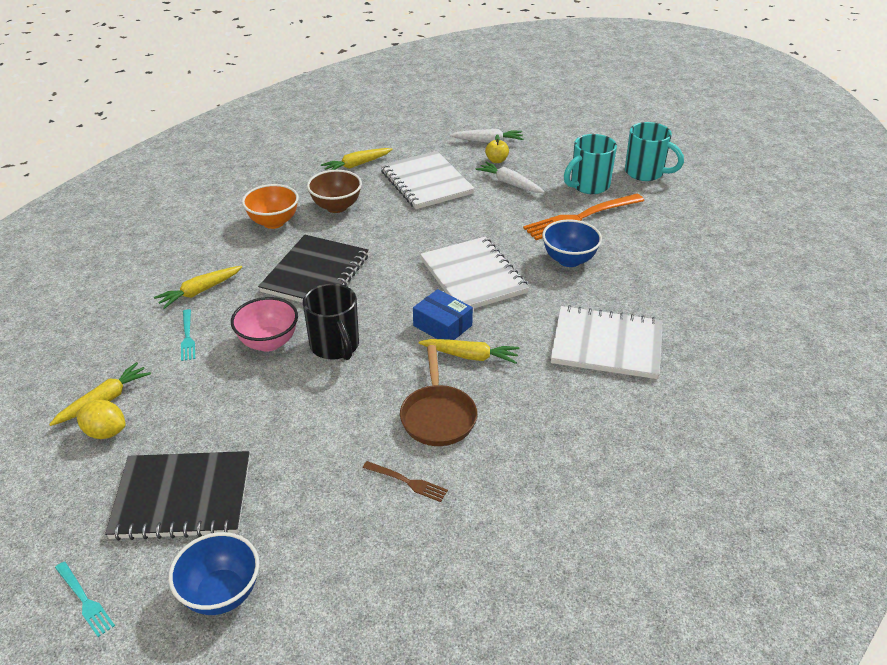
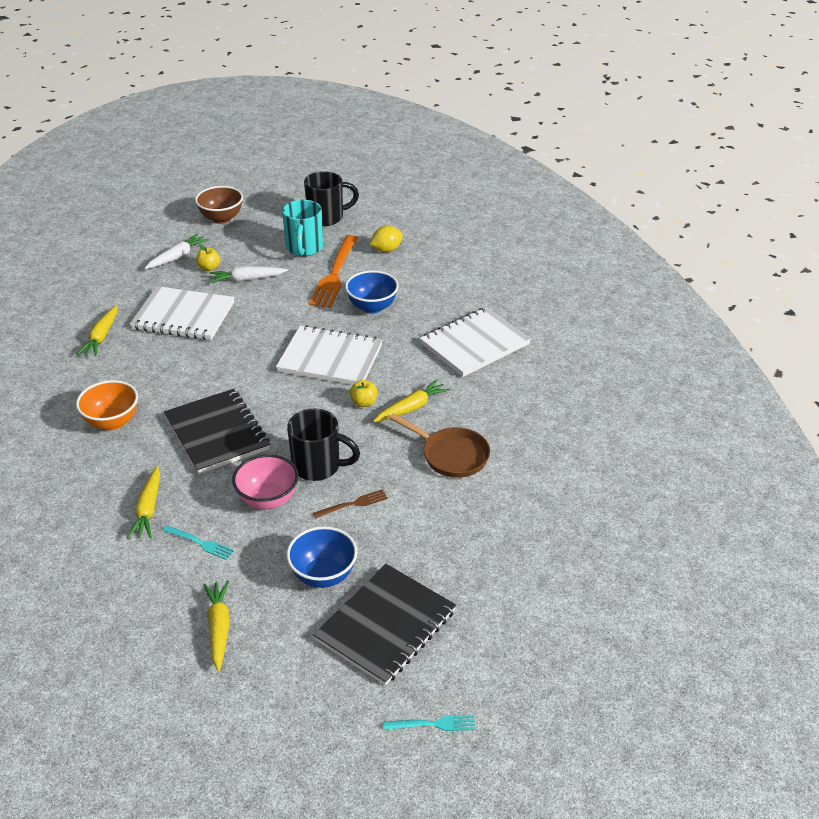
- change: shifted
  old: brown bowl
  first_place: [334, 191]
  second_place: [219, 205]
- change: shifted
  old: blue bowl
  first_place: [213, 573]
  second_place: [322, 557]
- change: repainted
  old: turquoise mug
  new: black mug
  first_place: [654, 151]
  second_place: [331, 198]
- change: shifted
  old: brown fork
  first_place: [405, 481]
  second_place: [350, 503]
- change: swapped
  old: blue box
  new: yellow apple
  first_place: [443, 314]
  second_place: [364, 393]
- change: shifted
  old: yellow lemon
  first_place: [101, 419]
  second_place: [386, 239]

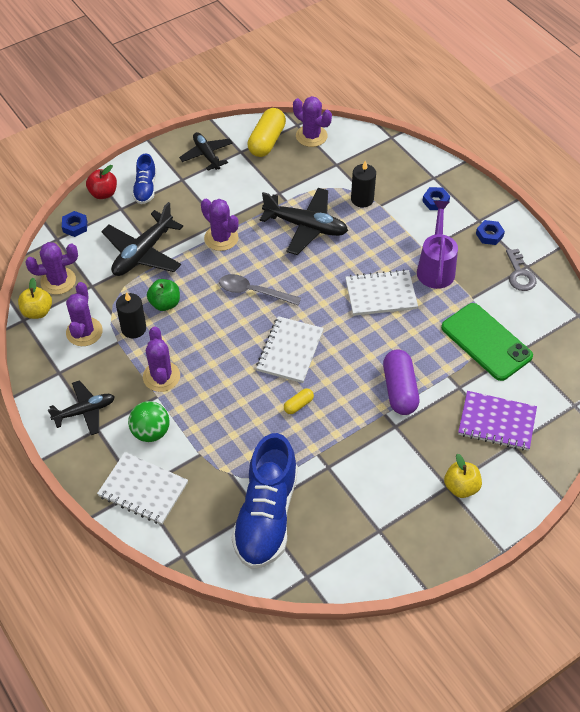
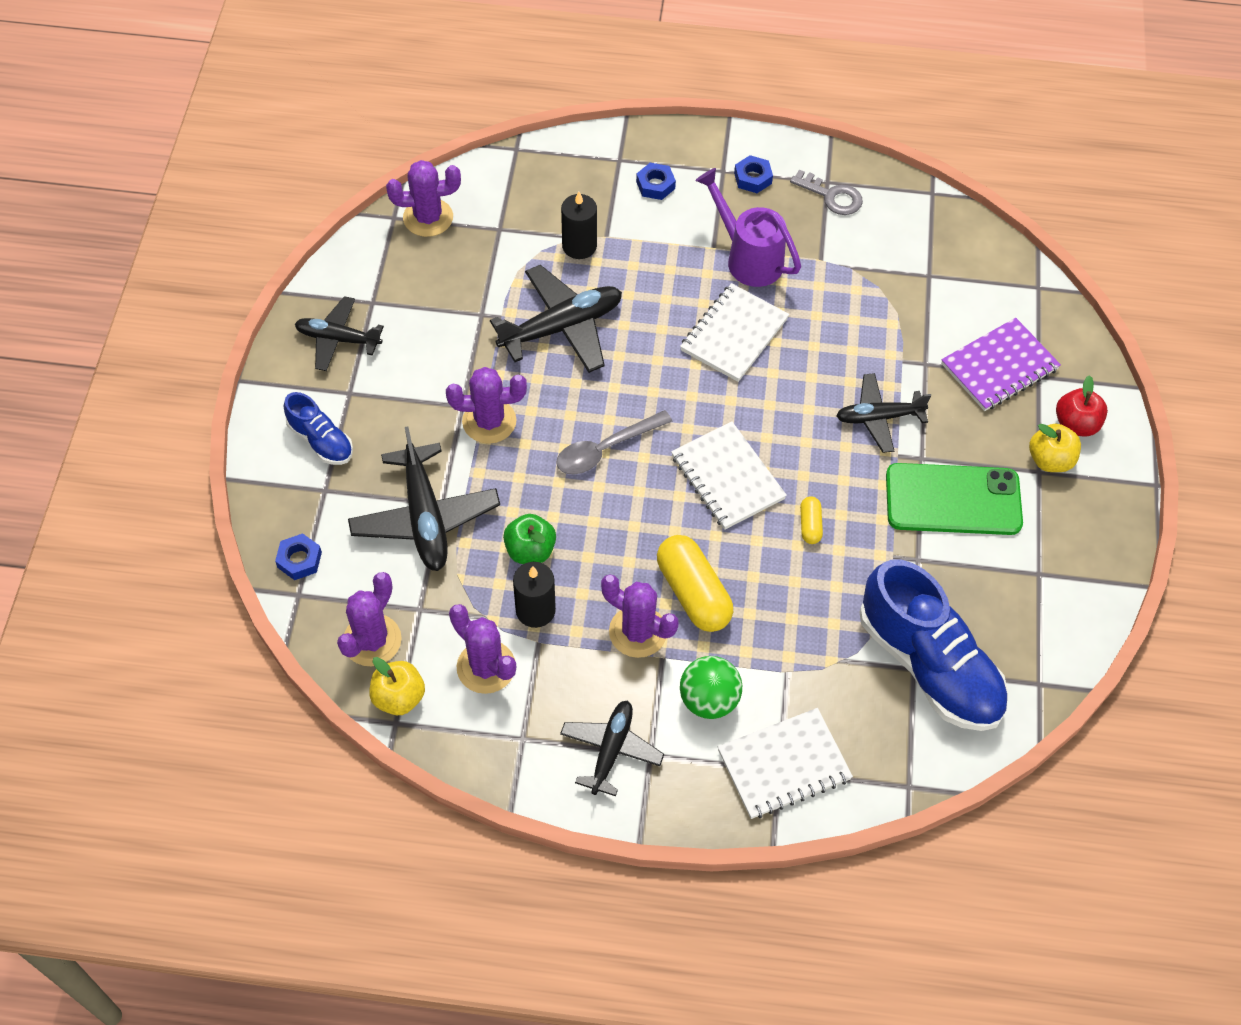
- change: shifted
  old: yellow capsule
  first_place: [267, 132]
  second_place: [695, 583]
- change: swapped
  old: purple capsule
  new: black plane
  first_place: [401, 382]
  second_place: [883, 413]
- change: shifted
  old: green phone
  first_place: [487, 342]
  second_place: [954, 499]
- change: shifted
  old: red apple
  first_place: [101, 182]
  second_place: [1082, 405]

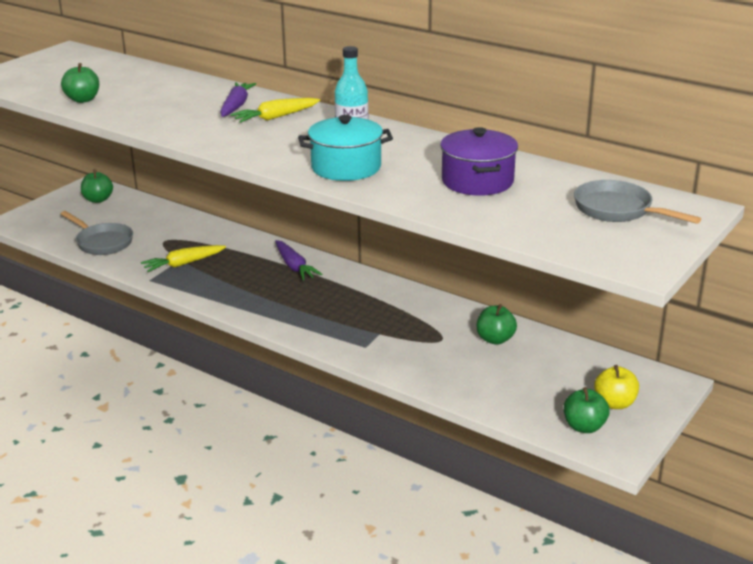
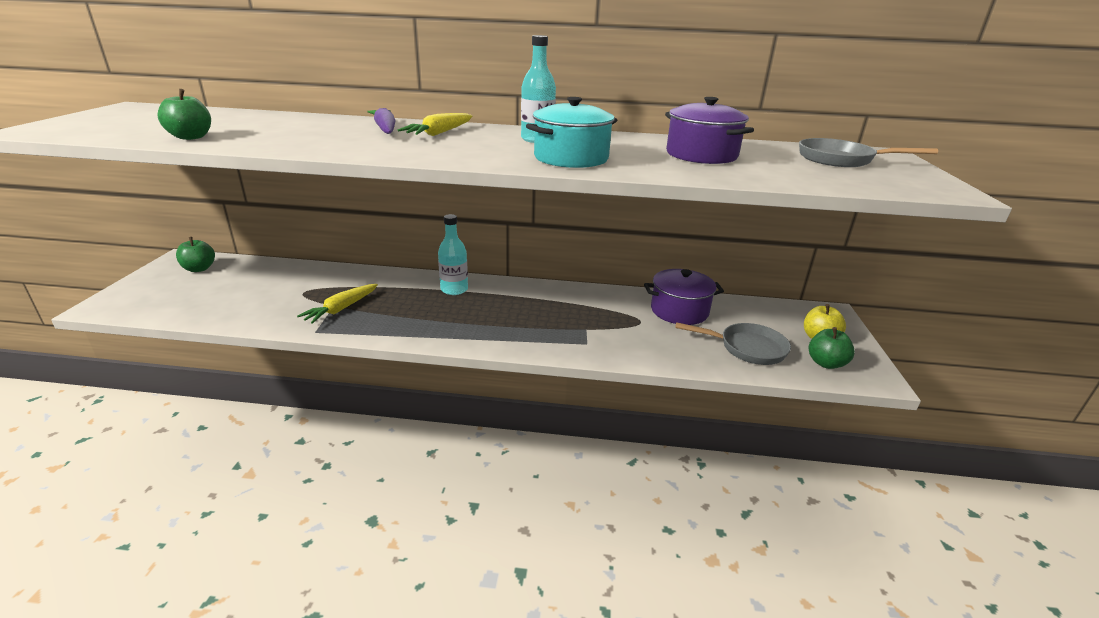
- change: swapped
  old: purple carrot
  new: turquoise bottle
  first_place: [298, 260]
  second_place: [453, 254]
- change: swapped
  old: green apple
  new: purple pot
  first_place: [497, 324]
  second_place: [684, 297]
- change: shifted
  old: grey pan
  first_place: [97, 233]
  second_place: [733, 343]

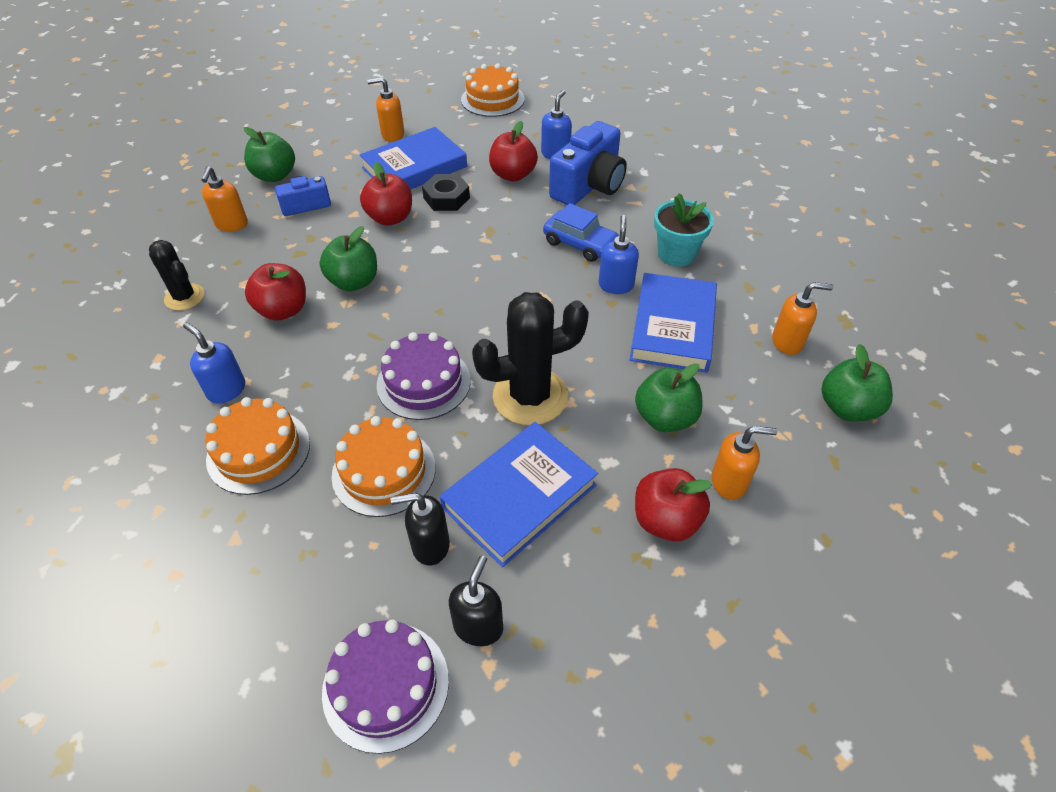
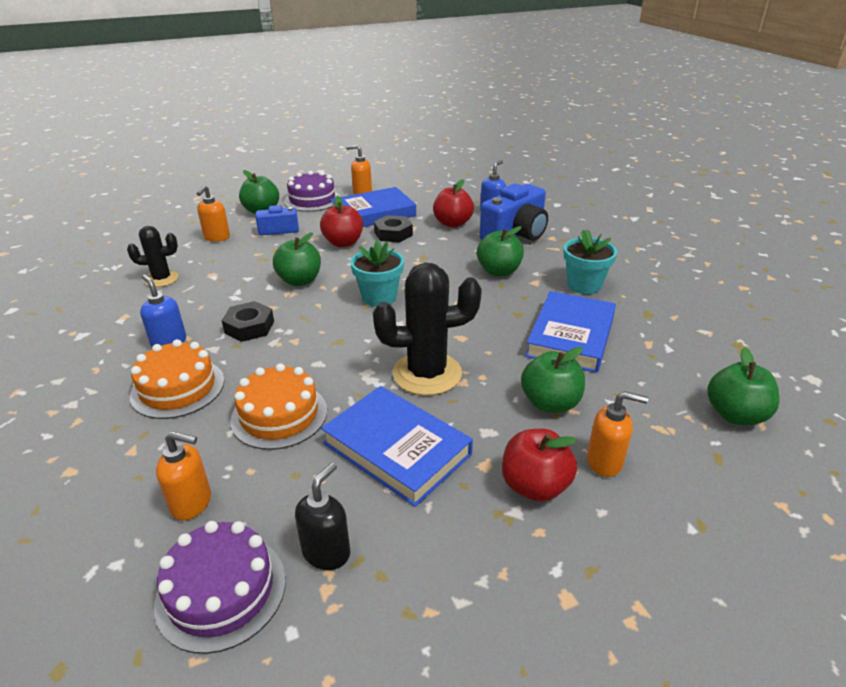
- change: rotated
  old: black cactus
  first_place: [176, 275]
  second_place: [153, 256]
  degrees: -60
- change: shifted
  old: orange soap dispenser
  first_place: [802, 318]
  second_place: [183, 475]
- change: new
  new: black nut
  second_place: [247, 321]
- change: shifted
  old: purple cake
  first_place: [424, 376]
  second_place: [312, 191]
- change: rotated
  old: blue book
  first_place: [519, 494]
  second_place: [397, 446]
  degrees: 75
- change: new
  new: turquoise flower pot
  second_place: [377, 273]
- change: swapped
  old: blue car
  new: green apple
  first_place: [581, 232]
  second_place: [500, 251]
- change: gone
  old: red apple
  first_place: [275, 292]
- change: gone
  old: black soap dispenser
  first_place: [420, 529]
- change: gone
  old: orange cake
  first_place: [493, 90]
- change: gone
  old: blue soap dispenser
  first_place: [619, 254]

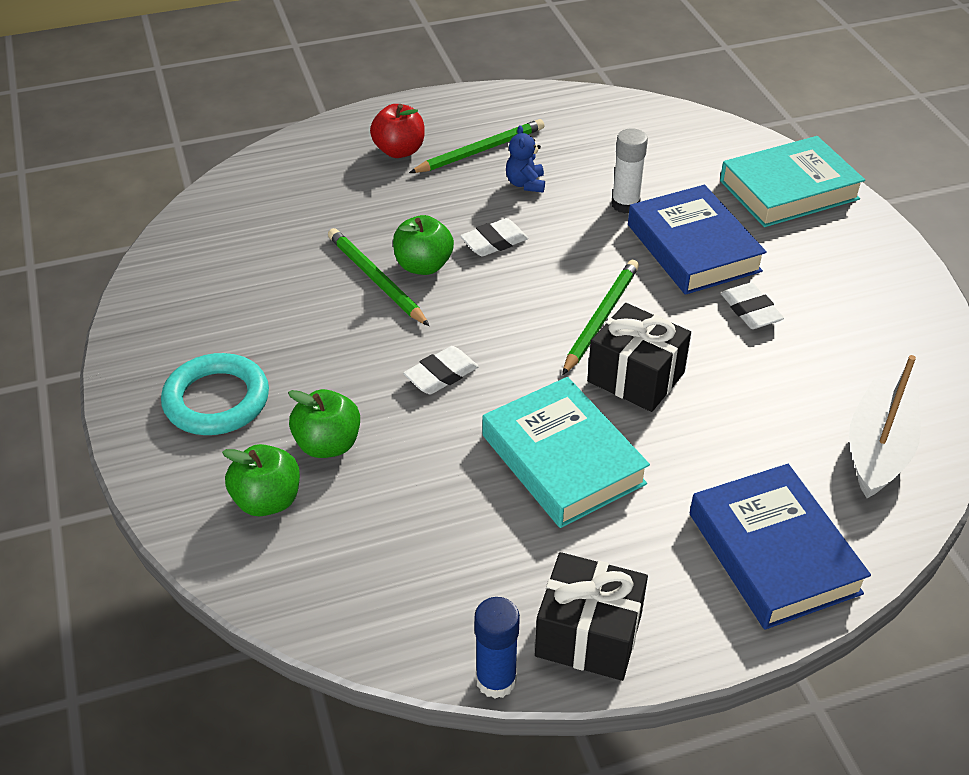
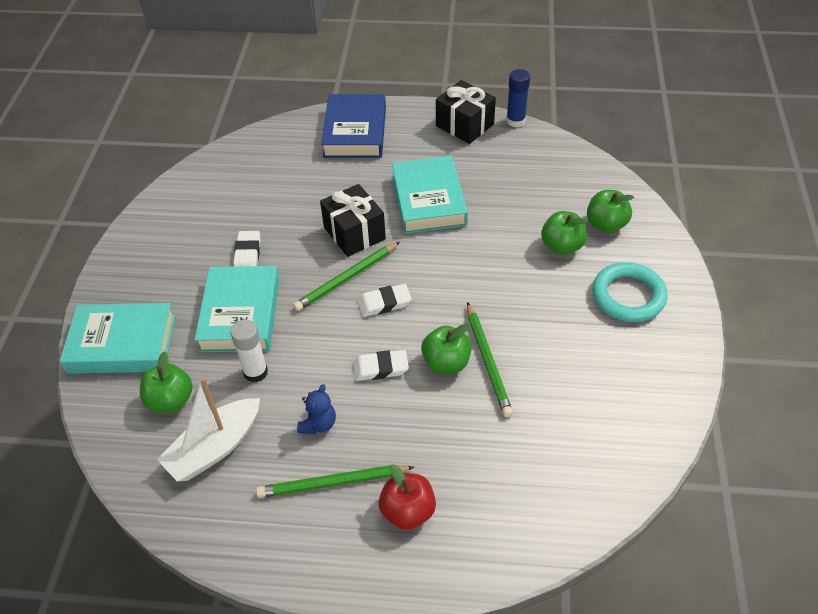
- change: new
  new: green apple
  second_place: [166, 382]
- change: shifted
  old: white boat
  first_place: [885, 426]
  second_place: [208, 429]
- change: repainted
  old: blue book
  new: turquoise book
  first_place: [697, 240]
  second_place: [237, 309]
- change: shifted
  old: white eraser
  first_place: [441, 370]
  second_place: [385, 300]

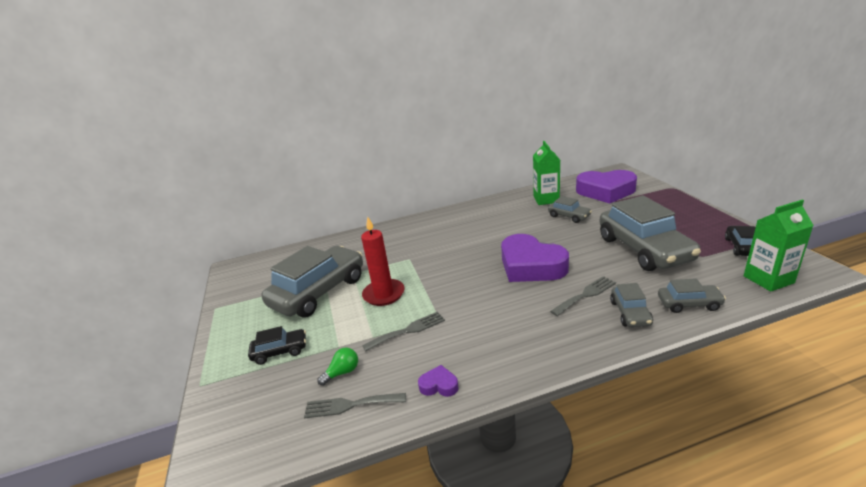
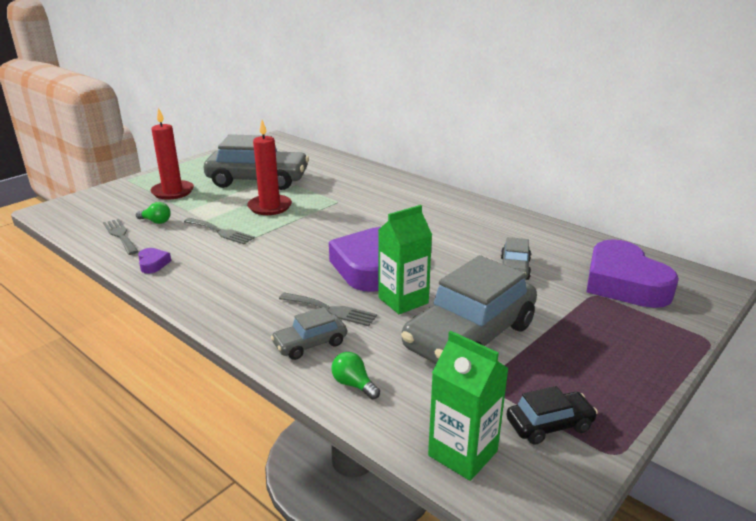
- change: swapped
  old: black car
  new: red candle
  first_place: [277, 345]
  second_place: [172, 154]
- change: swapped
  old: grey car
  new: green light bulb
  first_place: [692, 295]
  second_place: [355, 375]
- change: shifted
  old: green carton
  first_place: [546, 173]
  second_place: [405, 259]

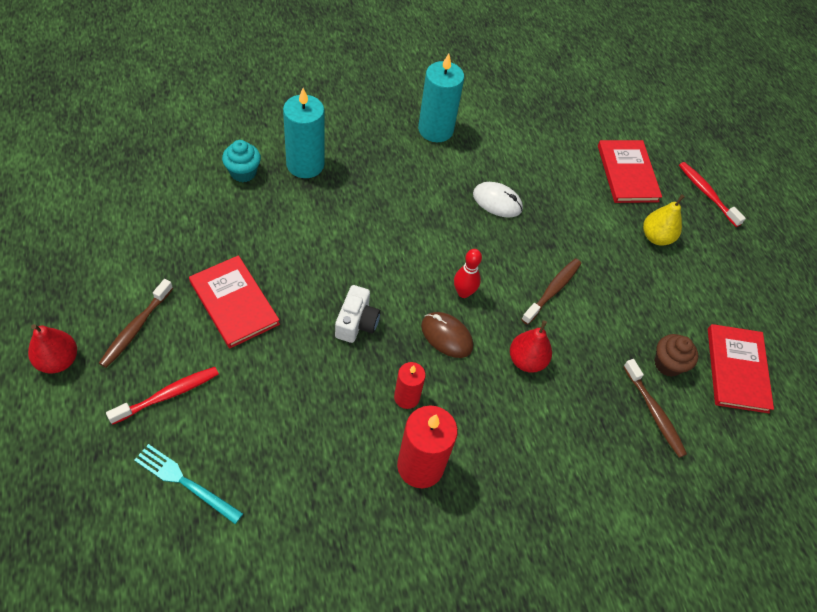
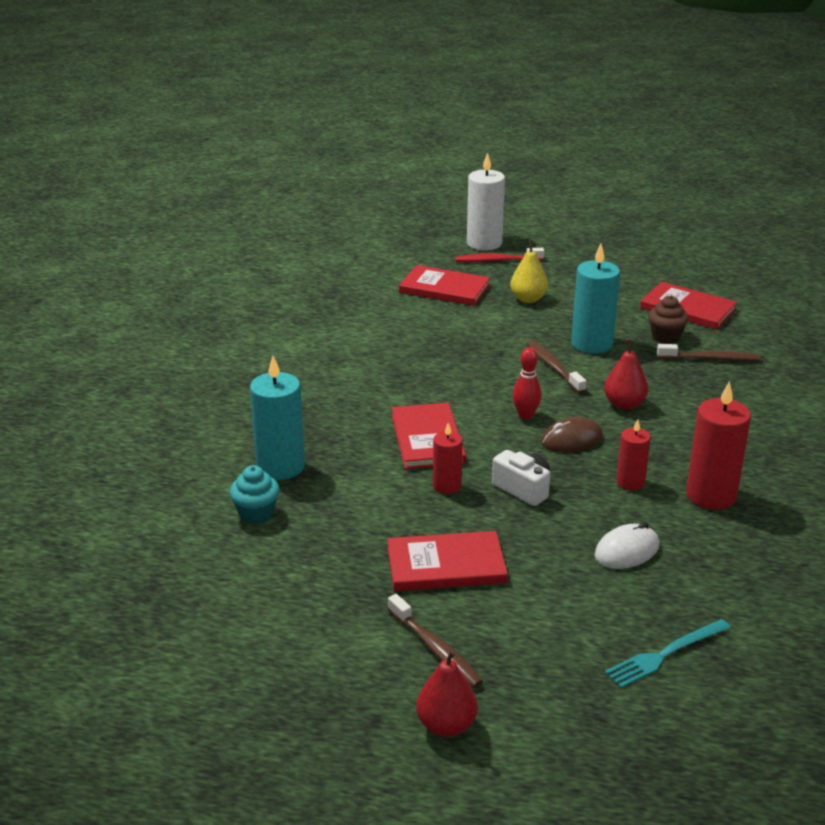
- change: new
  new: red book
  second_place: [429, 436]
- change: new
  new: red candle
  second_place: [448, 458]
- change: new
  new: white candle
  second_place: [486, 201]
- change: shifted
  old: turquoise candle
  first_place: [441, 97]
  second_place: [595, 299]
- change: shifted
  old: white mouse
  first_place: [498, 200]
  second_place: [626, 545]
- change: gone
  old: red toothbrush
  first_place: [162, 396]

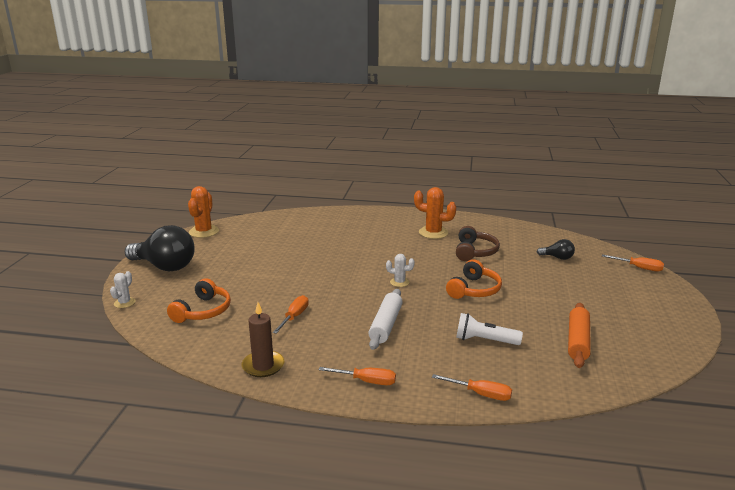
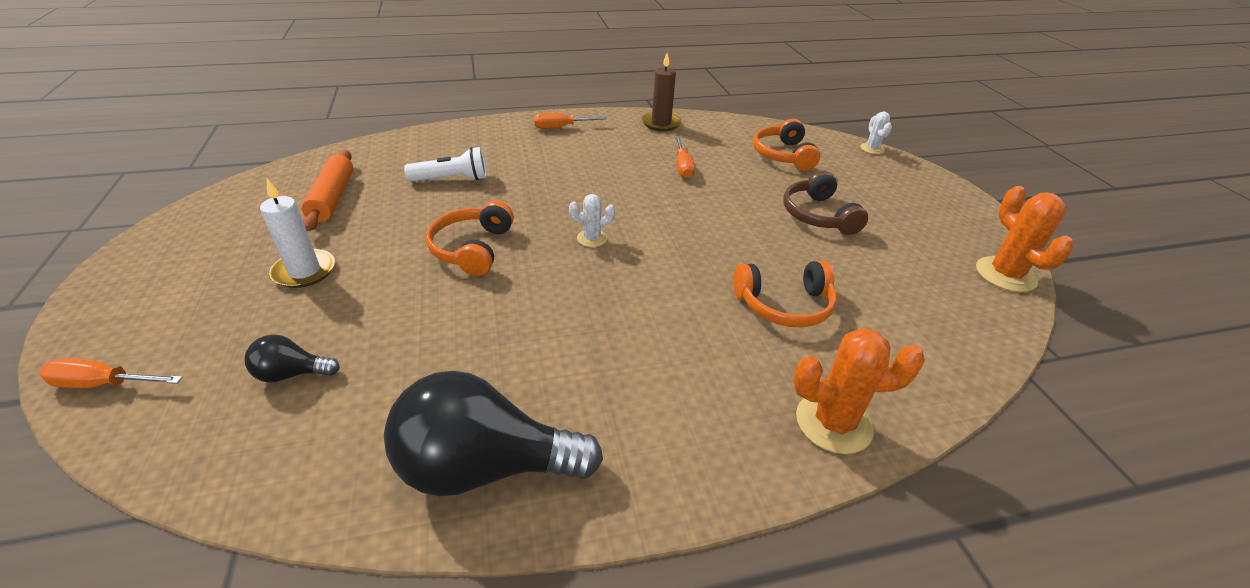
- change: new
  new: white candle
  second_place: [297, 233]
- change: shifted
  old: black light bulb
  first_place: [160, 248]
  second_place: [493, 433]
- change: new
  new: orange headphones
  second_place: [785, 294]
- change: shifted
  old: brown headphones
  first_place: [478, 243]
  second_place: [825, 203]
- change: shifted
  old: orange cactus
  first_place: [435, 213]
  second_place: [859, 391]
- change: gone
  old: white rolling pin
  first_place: [385, 319]
- change: gone
  old: orange screwdriver
  first_place: [472, 387]

